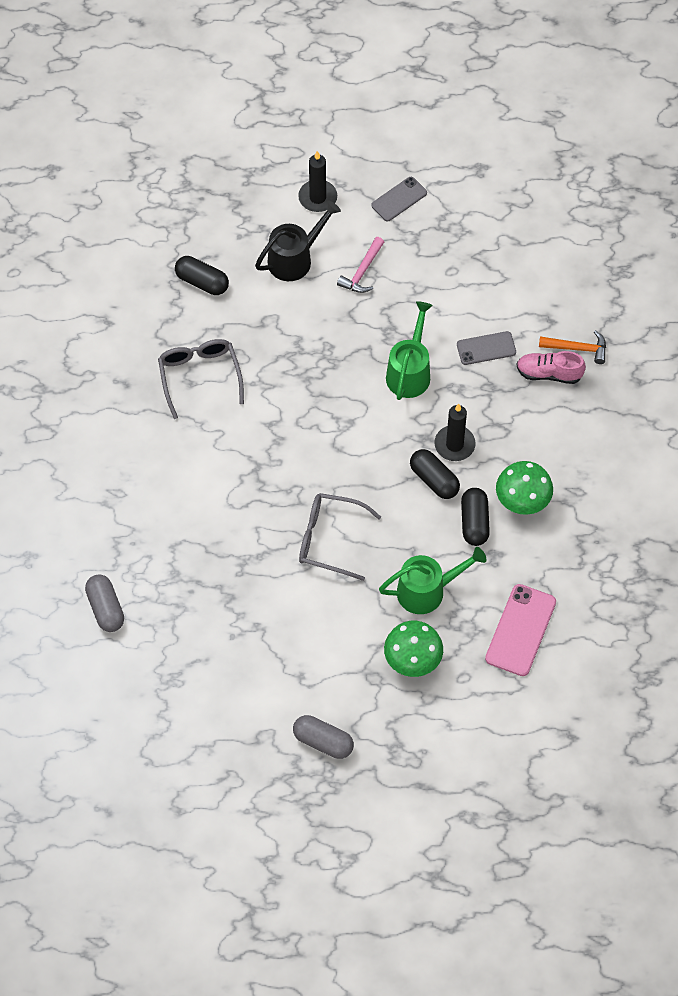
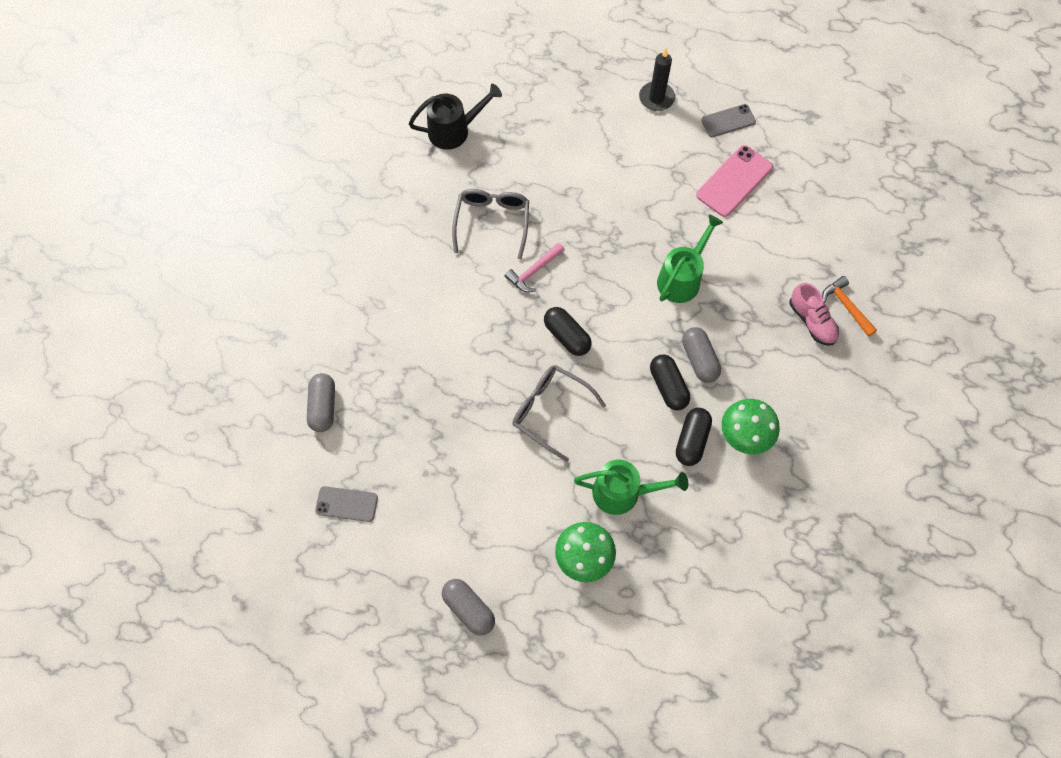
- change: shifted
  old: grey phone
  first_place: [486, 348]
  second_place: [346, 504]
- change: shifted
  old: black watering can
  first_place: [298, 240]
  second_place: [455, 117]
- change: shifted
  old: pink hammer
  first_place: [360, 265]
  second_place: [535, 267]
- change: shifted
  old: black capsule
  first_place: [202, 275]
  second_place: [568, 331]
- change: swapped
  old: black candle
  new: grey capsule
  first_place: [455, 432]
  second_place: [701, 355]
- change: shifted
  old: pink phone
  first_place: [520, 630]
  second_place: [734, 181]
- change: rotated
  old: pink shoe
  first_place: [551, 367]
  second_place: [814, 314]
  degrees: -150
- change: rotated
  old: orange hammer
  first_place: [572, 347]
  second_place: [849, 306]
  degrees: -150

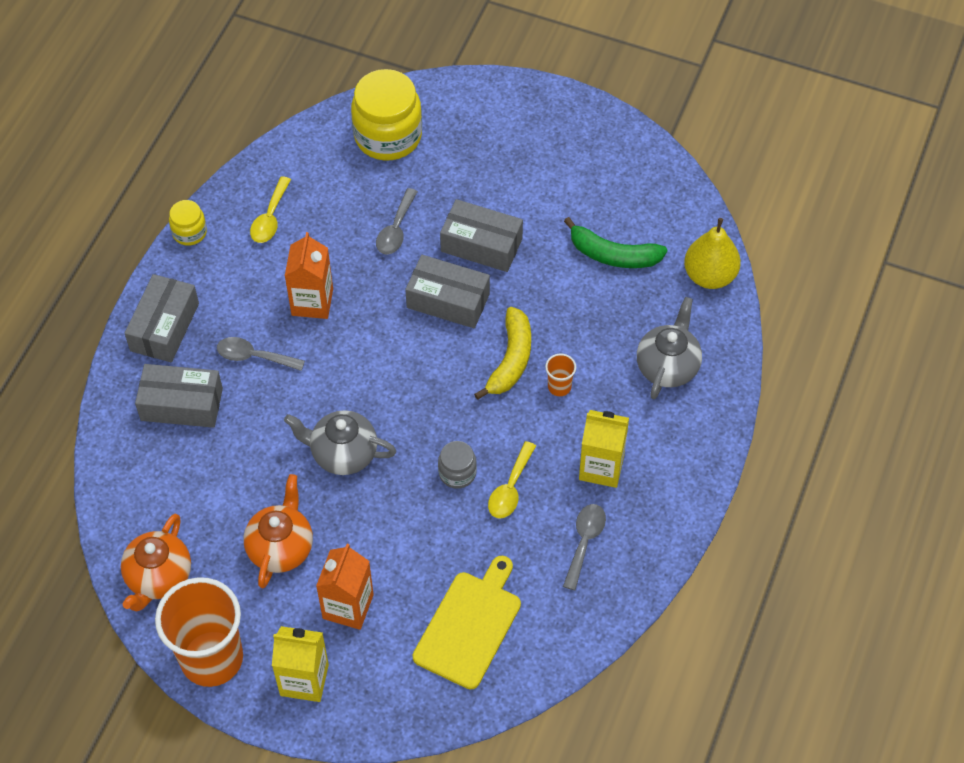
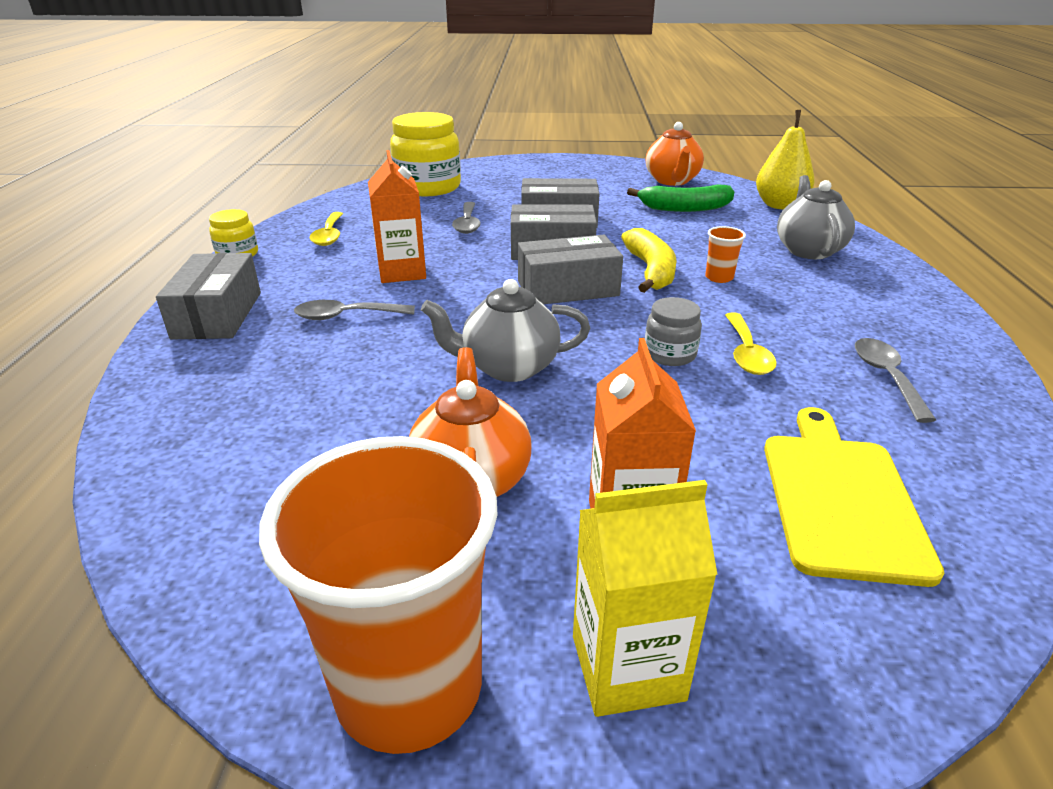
- change: shifted
  old: grey box
  first_place: [179, 396]
  second_place: [570, 269]
- change: shifted
  old: orange teapot
  first_place: [156, 562]
  second_place: [675, 154]
- change: gone
  old: yellow carton
  first_place: [604, 449]

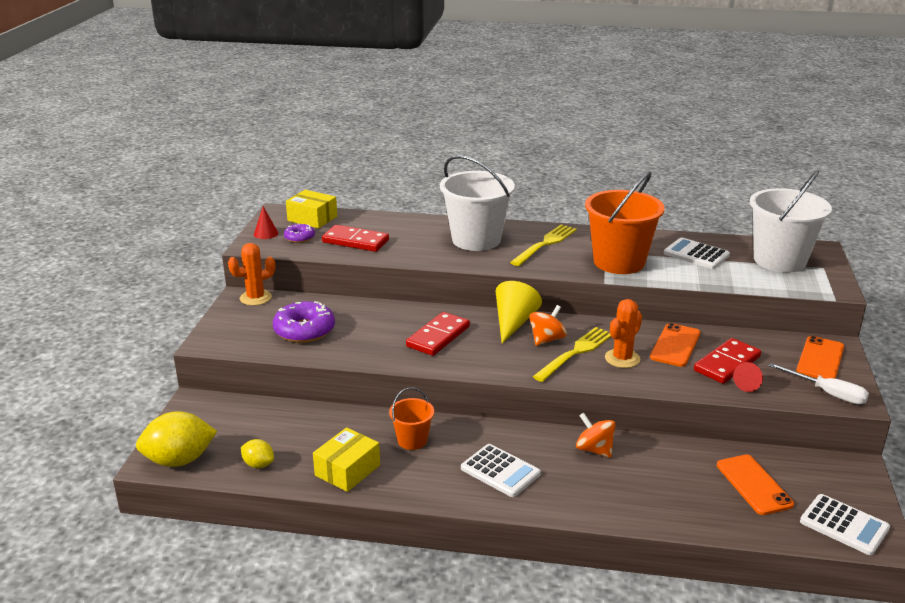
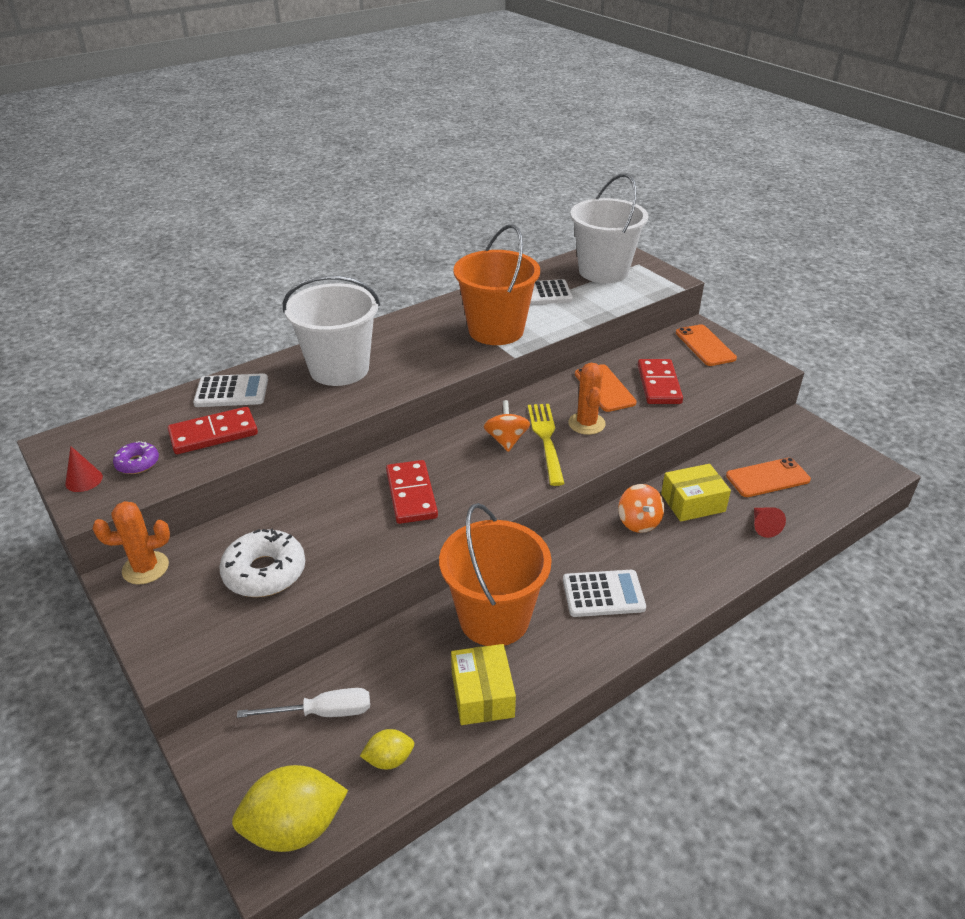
- change: rotated
  old: orange cactus
  first_place: [251, 274]
  second_place: [131, 543]
  degrees: 60
- change: shifted
  old: white calculator
  first_place: [845, 524]
  second_place: [230, 390]
- change: repainted
  old: purple donut
  new: white donut
  first_place: [304, 322]
  second_place: [262, 562]
- change: rotated
  old: yellow lemon
  first_place: [176, 439]
  second_place: [290, 808]
  degrees: 45
- change: shifted
  old: white screwdriver
  first_place: [819, 383]
  second_place: [303, 703]
- change: scaled
  old: orange bucket
  first_place: [411, 418]
  second_place: [495, 574]
  factor: 2.0
- change: rotated
  old: orange spinning top
  first_place: [596, 435]
  second_place: [641, 508]
  degrees: -105
- change: shifted
  old: yellow box
  first_place: [311, 209]
  second_place: [696, 493]
- change: rotated
  old: orange phone
  first_place: [755, 484]
  second_place: [768, 477]
  degrees: -45
- change: shifted
  old: red cone
  first_place: [748, 377]
  second_place: [770, 522]
- change: gone
  old: yellow cone
  first_place: [519, 312]
- change: gone
  old: yellow fork
  first_place: [543, 245]

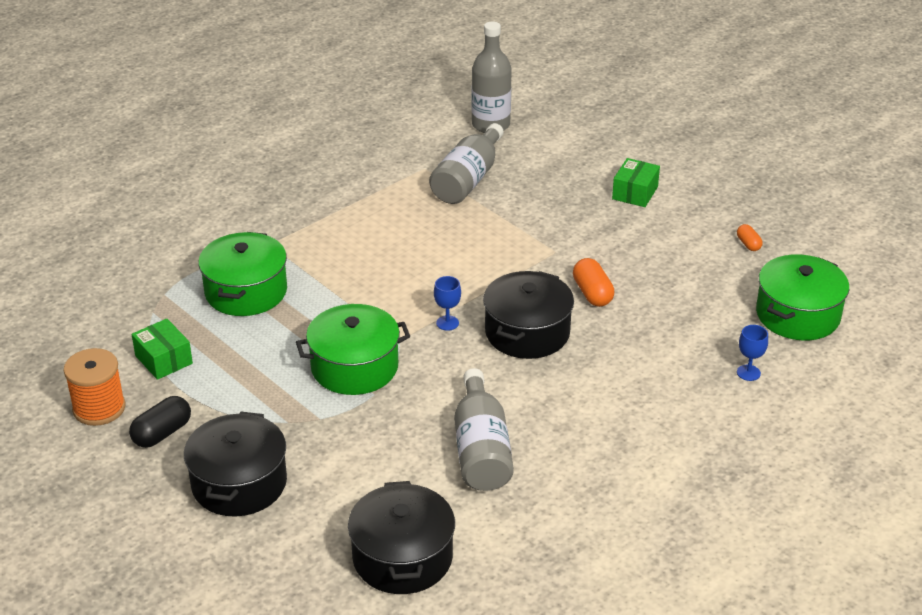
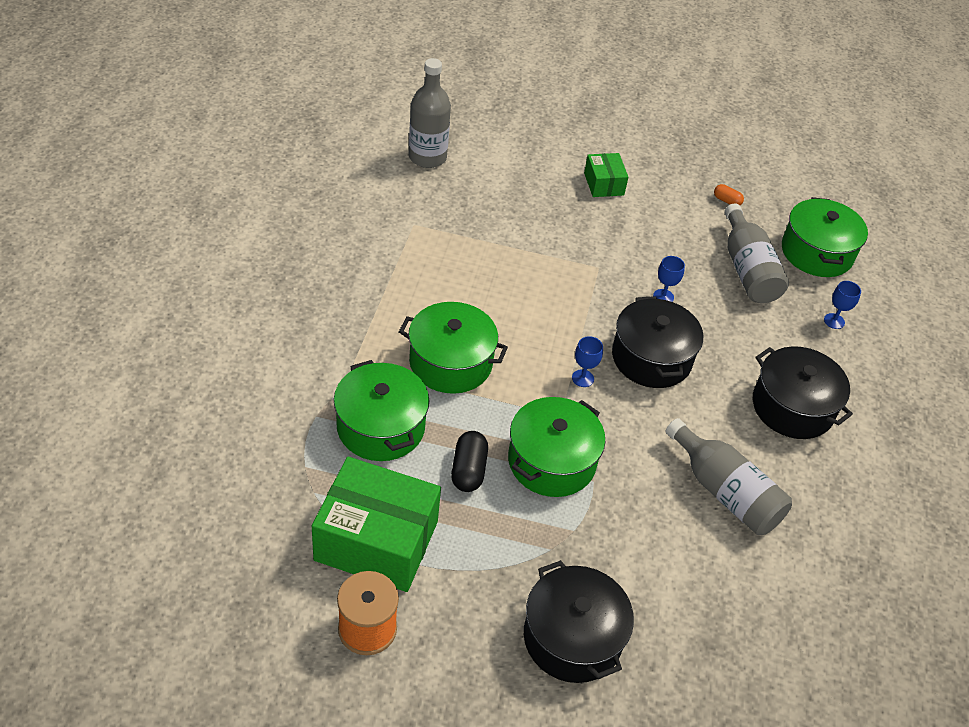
- change: scaled
  old: green box
  first_place: [162, 349]
  second_place: [376, 524]
  factor: 1.98
- change: new
  new: green pot
  second_place: [453, 348]
- change: shifted
  old: black capsule
  first_place: [160, 422]
  second_place: [469, 461]
- change: swapped
  old: orange capsule
  new: blue goblet
  first_place: [594, 282]
  second_place: [669, 279]
- change: shifted
  old: grey bottle
  first_place: [466, 163]
  second_place: [757, 253]
- change: shifted
  old: black pot
  first_place: [401, 537]
  second_place: [803, 392]

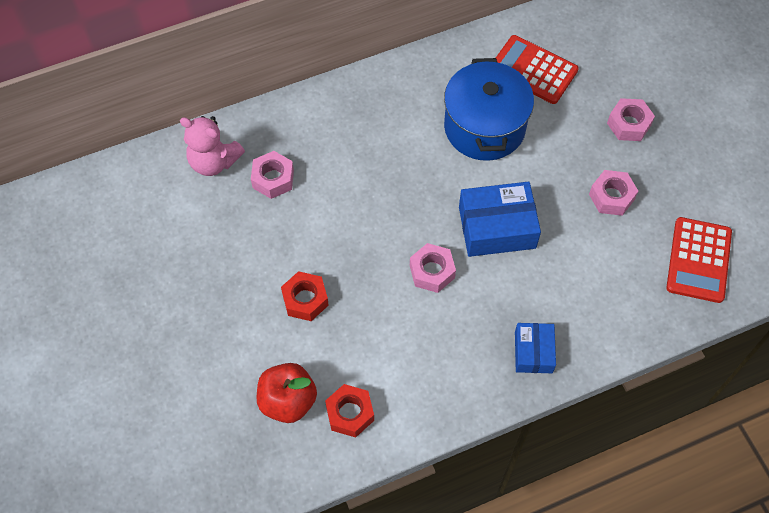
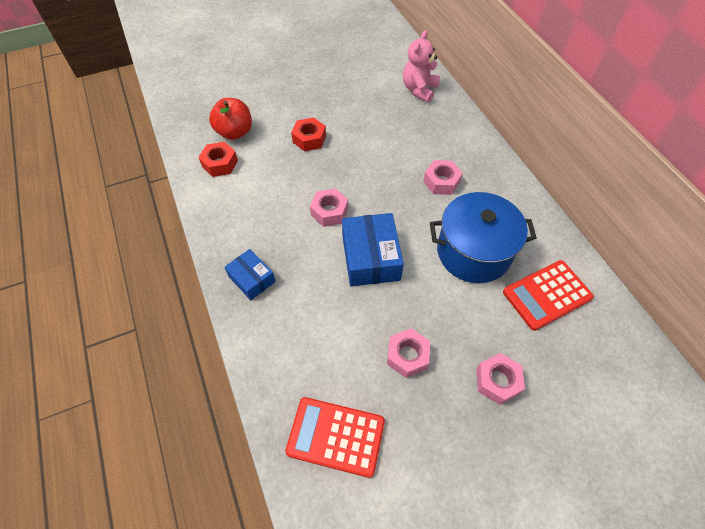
- change: rotated
  old: blue box
  first_place: [535, 348]
  second_place: [250, 274]
  degrees: 45
- change: shifted
  old: pink nut
  first_place: [272, 175]
  second_place: [443, 177]
- change: rotated
  old: red calculator
  first_place: [537, 69]
  second_place: [548, 295]
  degrees: -150

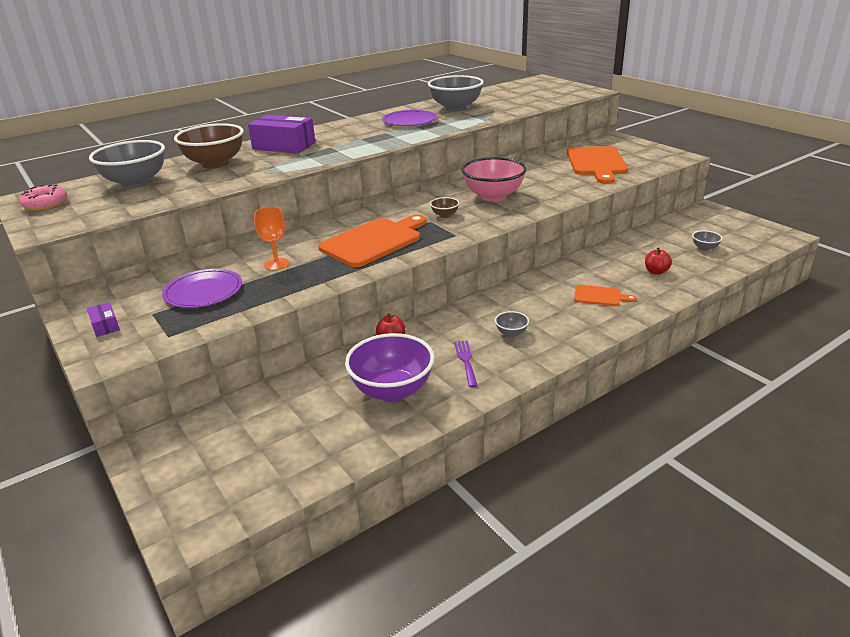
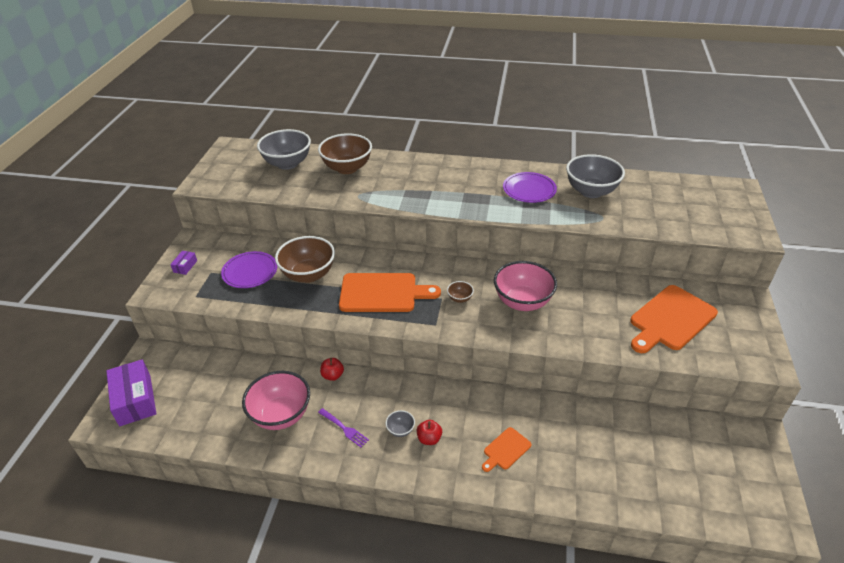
- change: shifted
  old: purple box
  first_place: [281, 134]
  second_place: [131, 392]
- change: repainted
  old: purple bowl
  new: pink bowl
  first_place: [390, 367]
  second_place: [276, 400]
- change: swapped
  old: orange goblet
  new: brown bowl
  first_place: [272, 238]
  second_place: [305, 259]
- change: rotated
  old: purple fork
  first_place: [466, 364]
  second_place: [343, 428]
  degrees: 90
- change: shifted
  old: red apple
  first_place: [658, 261]
  second_place: [429, 432]
- change: rotated
  old: orange cutting board
  first_place: [605, 295]
  second_place: [506, 449]
  degrees: 75
- change: gone
  old: pink donut
  first_place: [43, 198]
- change: gone
  old: grey bowl
  first_place: [707, 241]

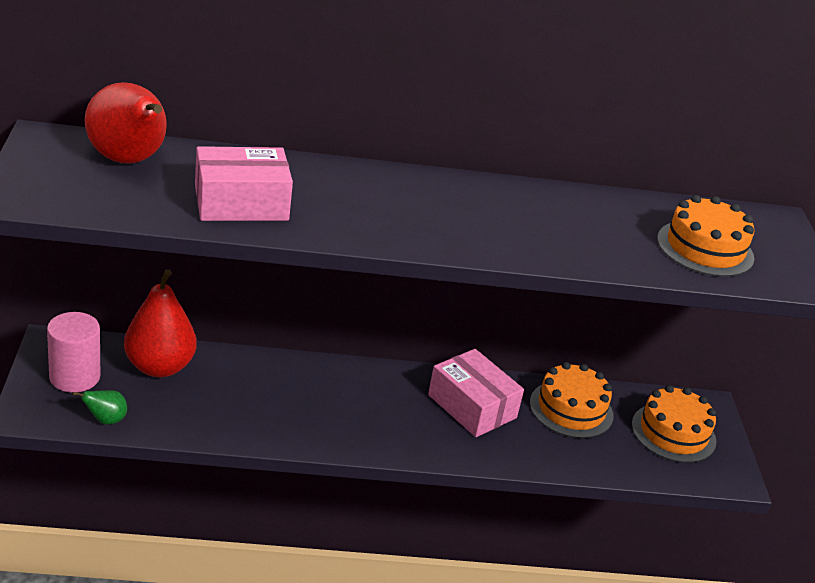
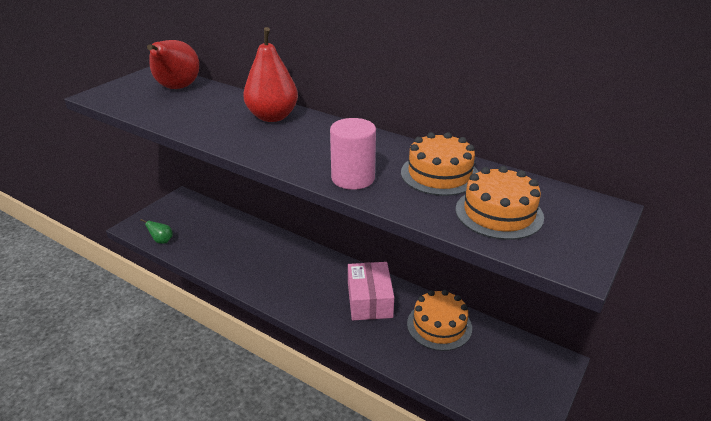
- change: shifted
  old: red pear
  first_place: [160, 323]
  second_place: [270, 74]
- change: shifted
  old: pink cylinder
  first_place: [73, 352]
  second_place: [353, 154]
- change: shifted
  old: orange cake
  first_place: [674, 424]
  second_place: [439, 164]
- change: gone
  old: pink box
  first_place: [244, 183]

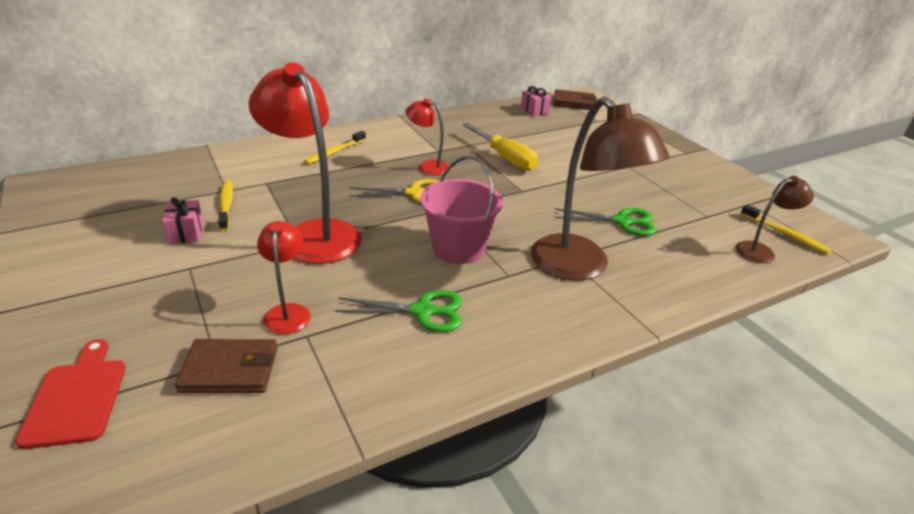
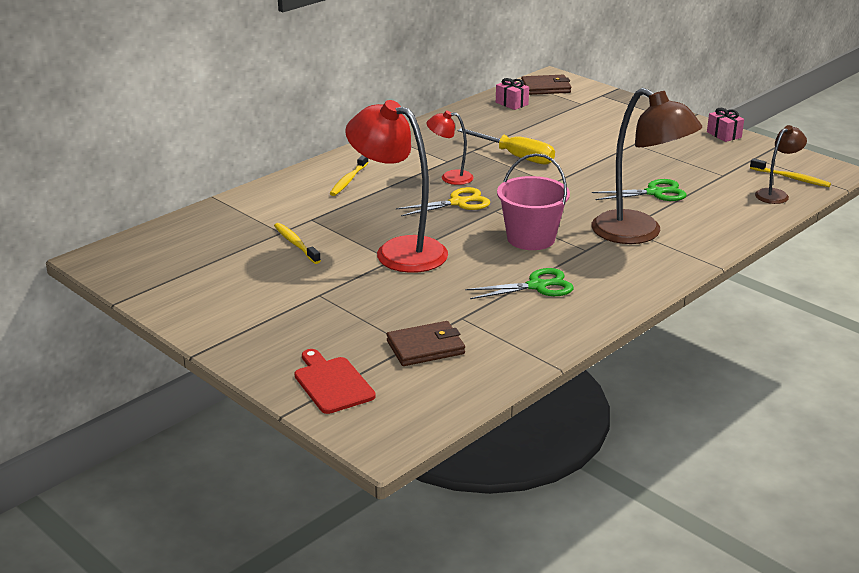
- change: shifted
  old: pink gift
  first_place: [182, 220]
  second_place: [725, 125]
- change: gone
  old: red lamp
  first_place: [284, 278]

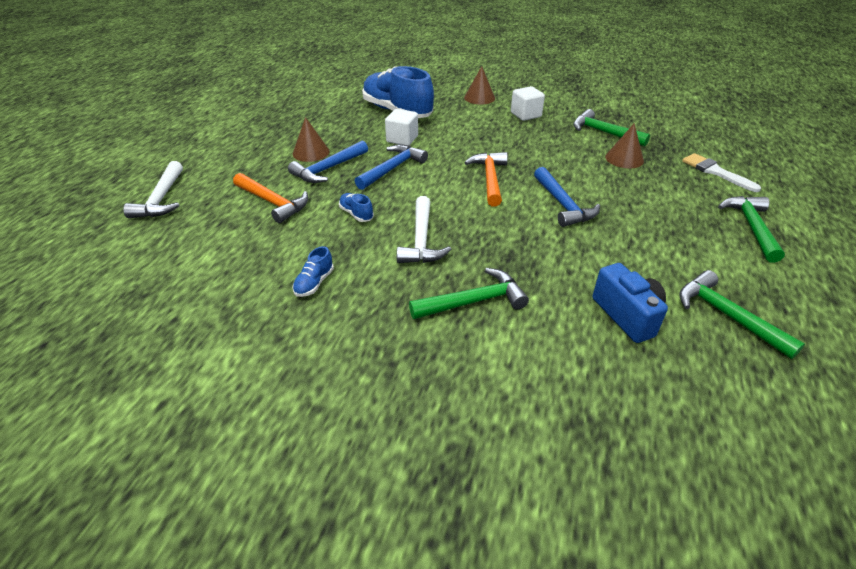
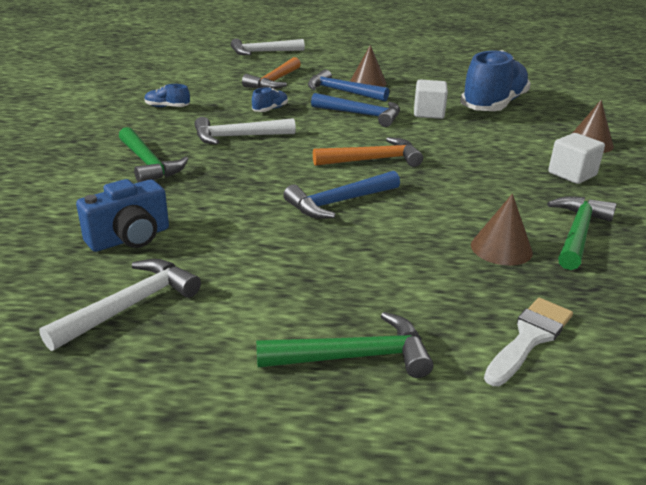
- change: repainted
  old: green hammer
  new: white hammer
  first_place: [742, 314]
  second_place: [120, 305]

